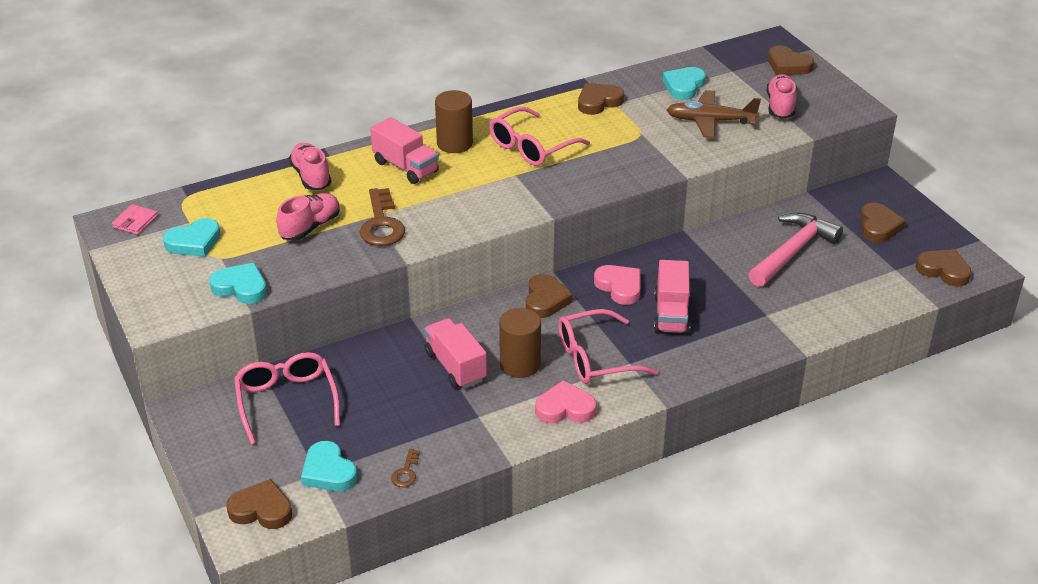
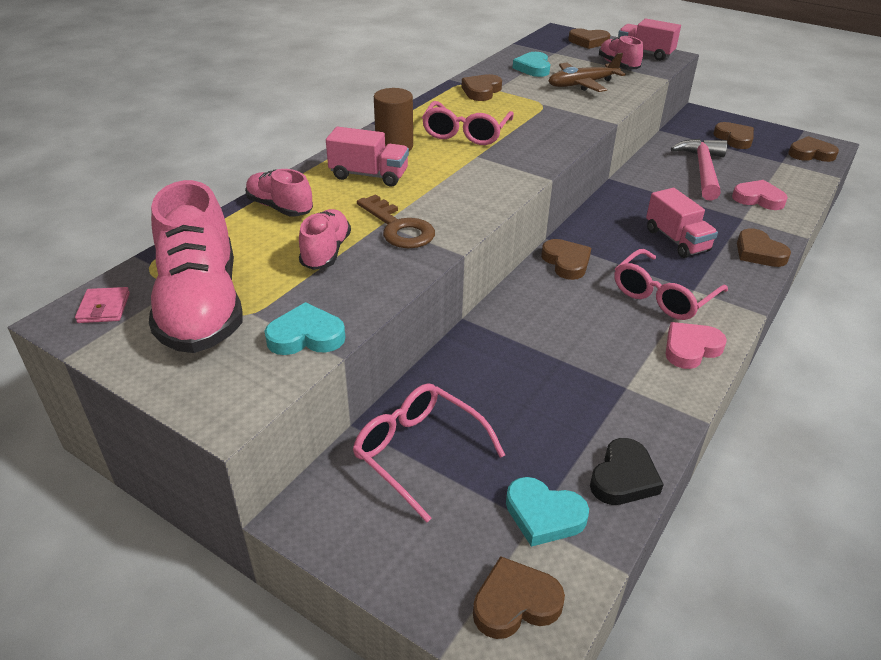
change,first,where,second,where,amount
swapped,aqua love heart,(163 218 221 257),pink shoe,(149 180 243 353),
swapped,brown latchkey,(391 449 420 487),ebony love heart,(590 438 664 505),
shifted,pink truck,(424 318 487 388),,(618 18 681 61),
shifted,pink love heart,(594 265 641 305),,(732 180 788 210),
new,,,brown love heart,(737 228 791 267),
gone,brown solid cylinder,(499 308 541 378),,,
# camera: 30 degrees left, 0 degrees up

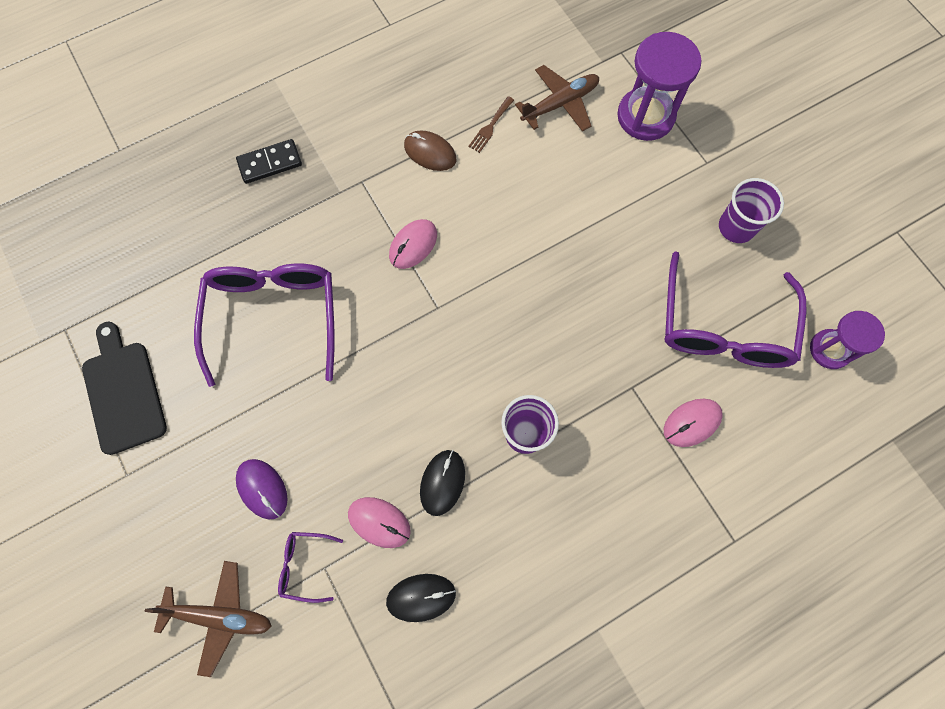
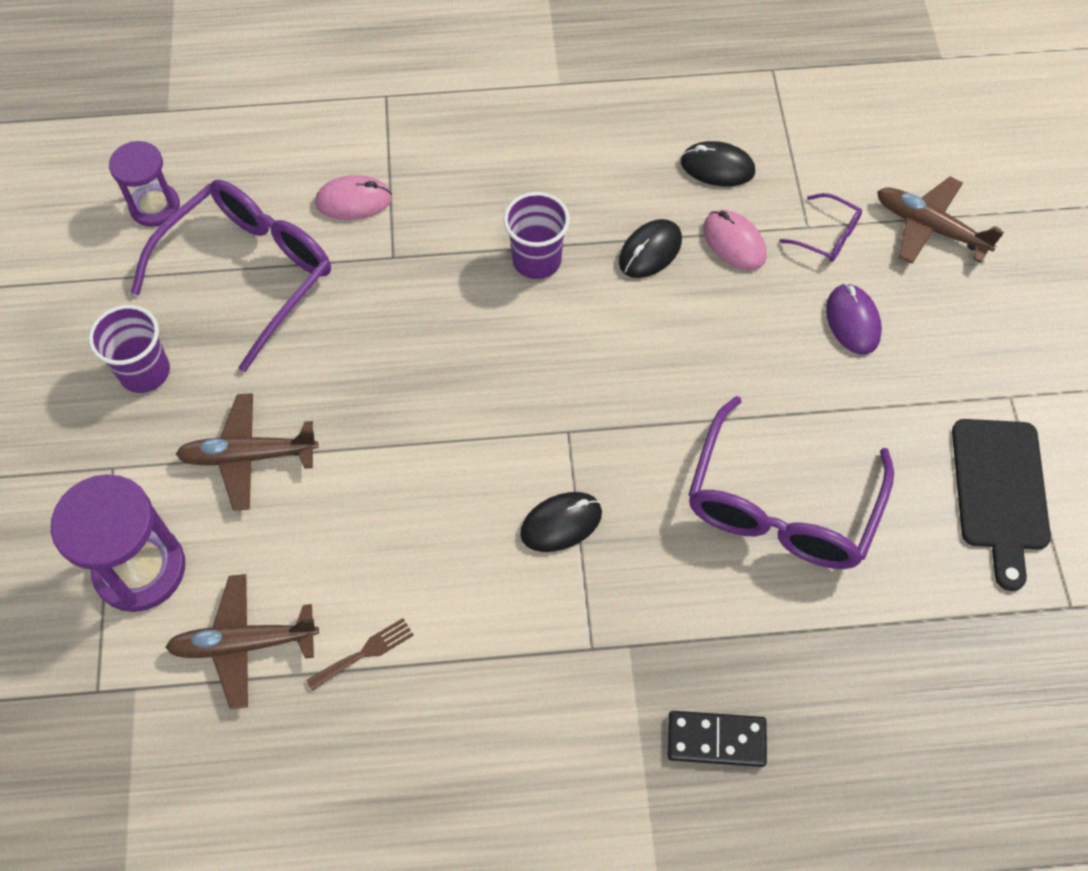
change,first,where,second,where,amount
new,,,brown plane,(176 393 319 511),
repainted,pink mouse,(389 219 437 269),ebony mouse,(520 492 602 552),
gone,brown mouse,(404 130 456 171),,,
# camera: 155 degrees left, 10 degrees down

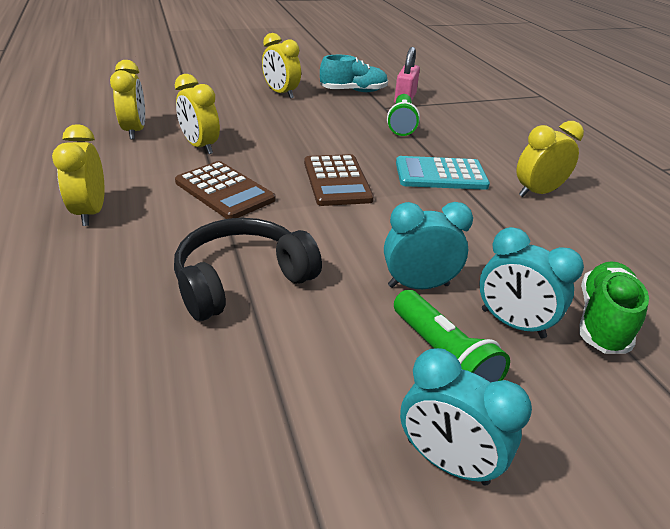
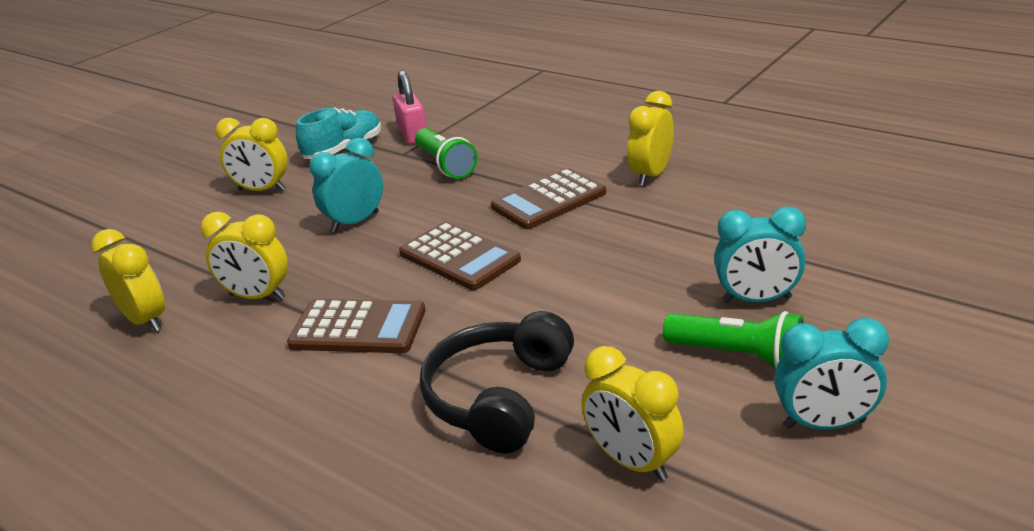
change,first,where,second,where,amount
shifted,aqua clock,(384 202 473 289),,(310 138 383 232),
repainted,aqua calculator,(396 156 490 190),brown calculator,(491 168 606 229),
shifted,yellow clock,(52 124 105 226),,(581 346 684 481),
gone,emerald shoe,(579 261 649 354),,,
# camera: 30 degrees left, 5 degrees down

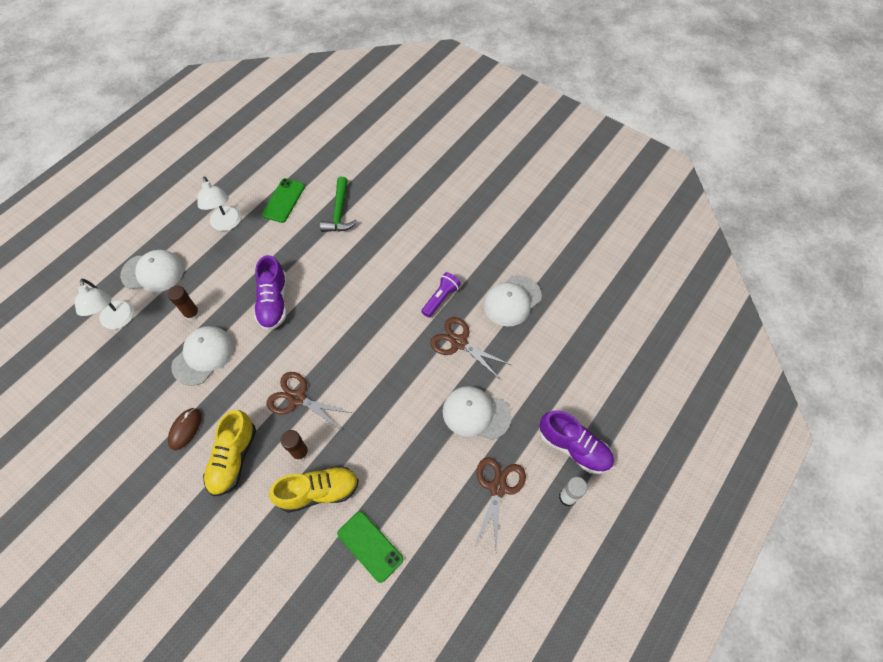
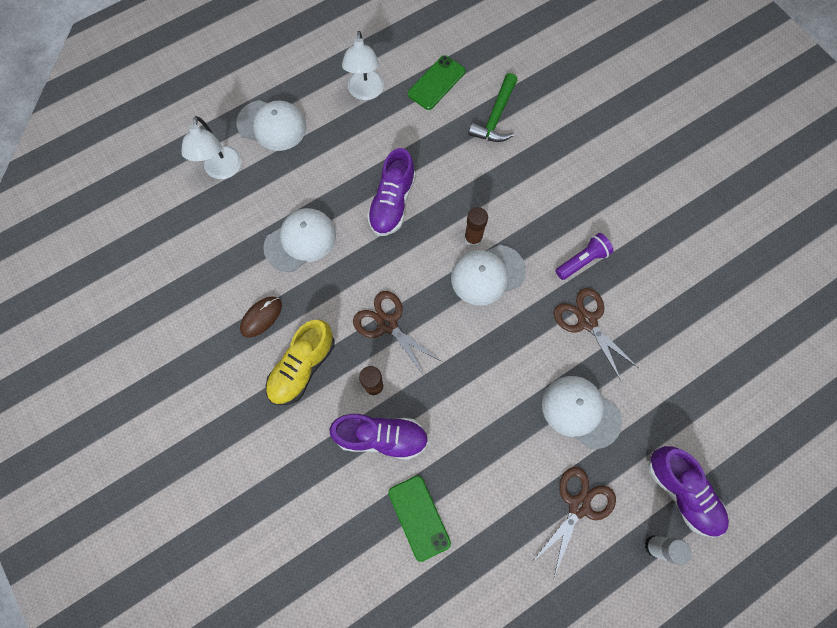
change,first,where,second,where,amount
repainted,yellow shoe,(269 465 359 513),purple shoe,(329 414 428 460),
shifted,white peaked cap,(484 275 542 327),,(451 245 526 305),
shifted,brown stick of glue,(167 285 200 321),,(464 207 488 247),
# camera: 20 degrees right, 10 degrees up

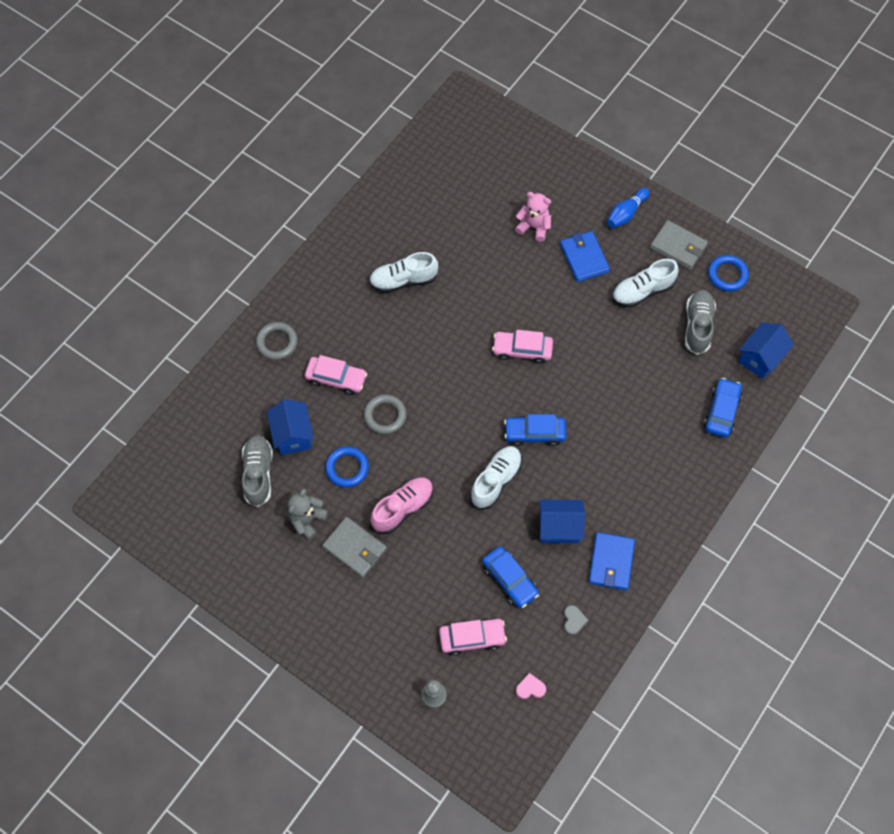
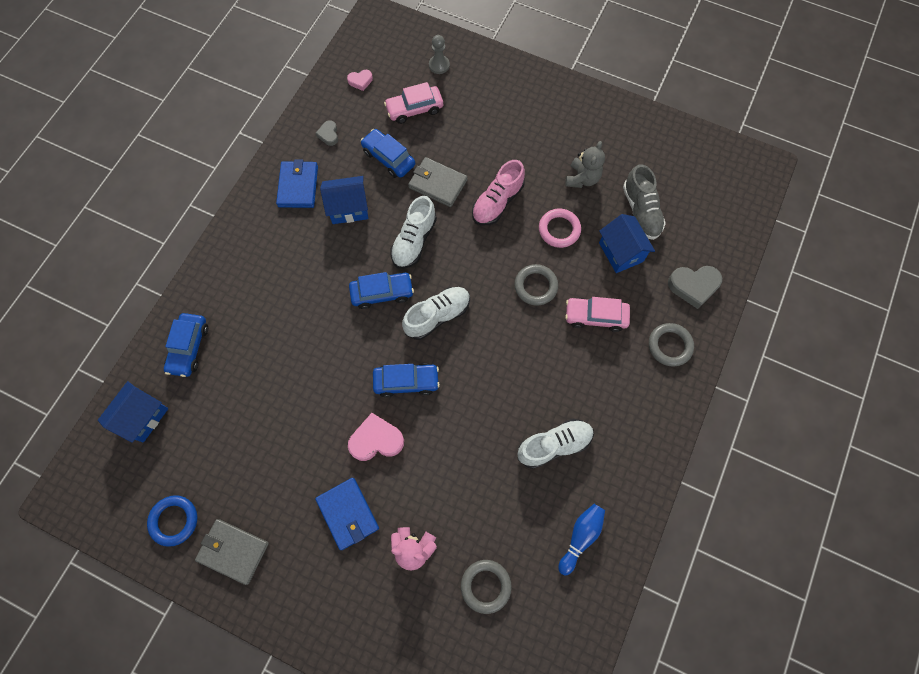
change,first,where,second,where,amount
new,,,pink love heart,(348 413 404 461),
repainted,pink car,(492 330 553 364),royal blue car,(373 363 440 398),
shifted,white shoe,(612 259 679 308),,(402 287 470 340),
shifted,grey card wallet,(322 517 387 578),,(408 157 468 207),
new,,,grey hoop,(461 560 512 614),
repainted,royal blue hoop,(325 446 369 488),pink hoop,(539 209 581 248),
shifted,royal blue bowling pin,(607 188 650 228),,(558 504 605 576),
new,,,grey love heart,(668 266 722 309),
gone,grey shoe,(685 290 716 355),,,
# camera: 170 degrees right, 5 degrees up

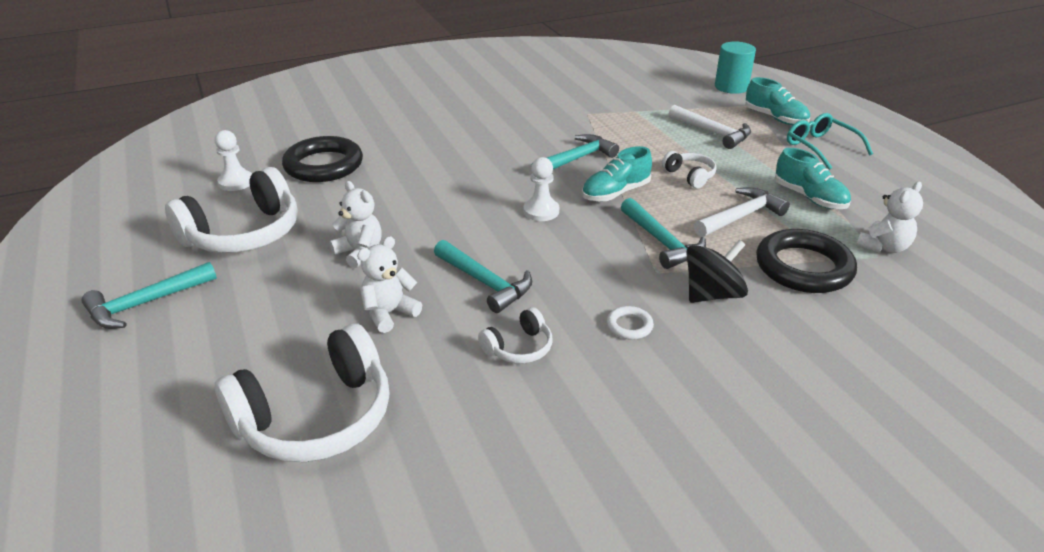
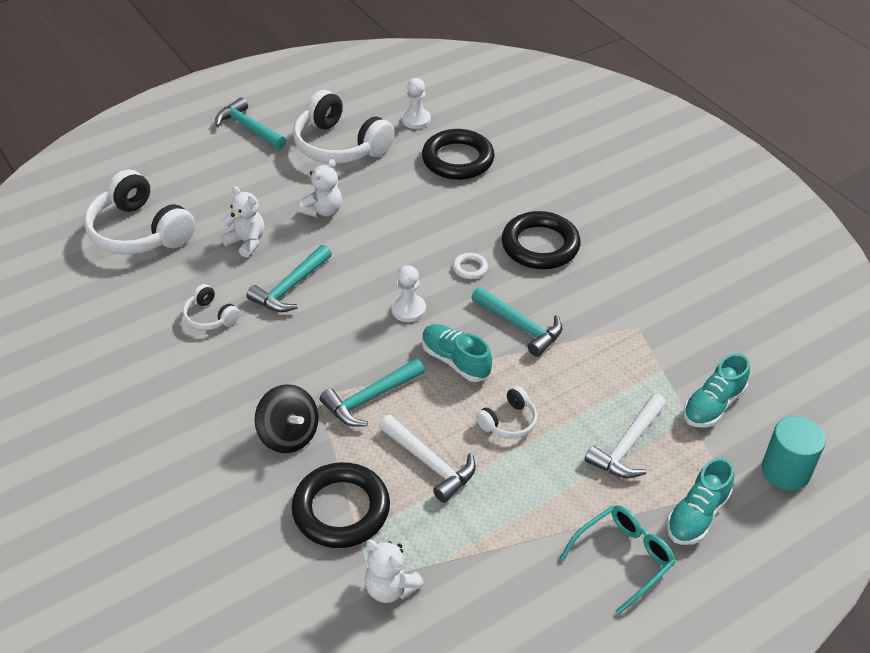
change,first,where,second,where,amount
shifted,white hoop,(607 306 654 340),,(453 253 488 279),
new,,,ebony hoop,(502 211 580 269),
shifted,aqua shoe,(775 148 851 209),,(683 353 750 428),
# camera: 80 degrees right, 10 degrees up

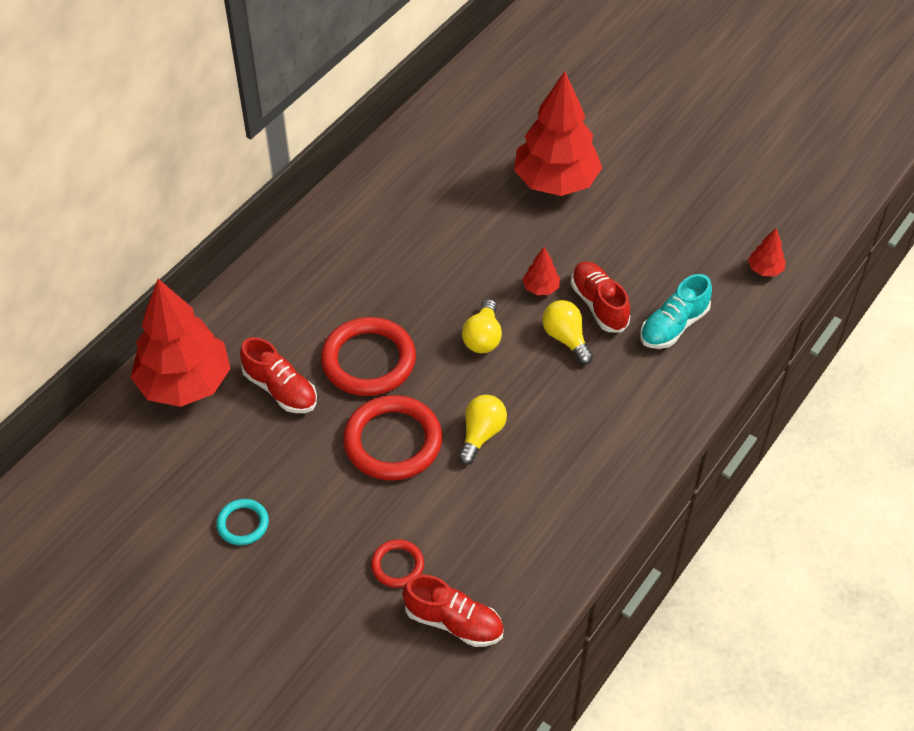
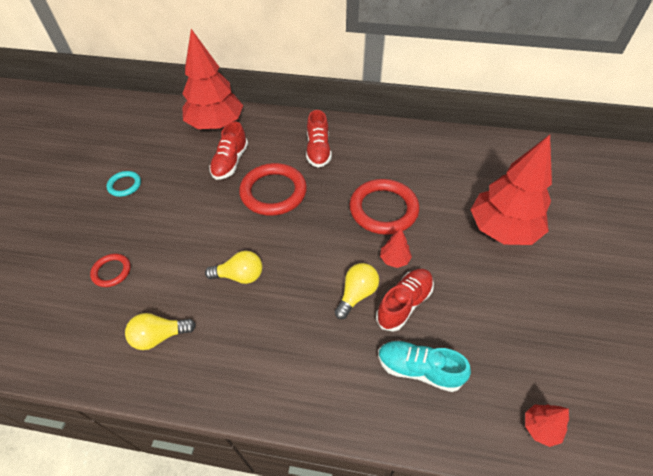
change,first,where,second,where,amount
shifted,yellow lightbulb,(462 299 502 353),,(125 313 196 350),
shifted,red shoe,(403 574 504 647),,(306 110 332 168),
shifted,red hoop,(343 395 442 480),,(349 179 419 235),
# camera: 65 degrees right, 0 degrees up

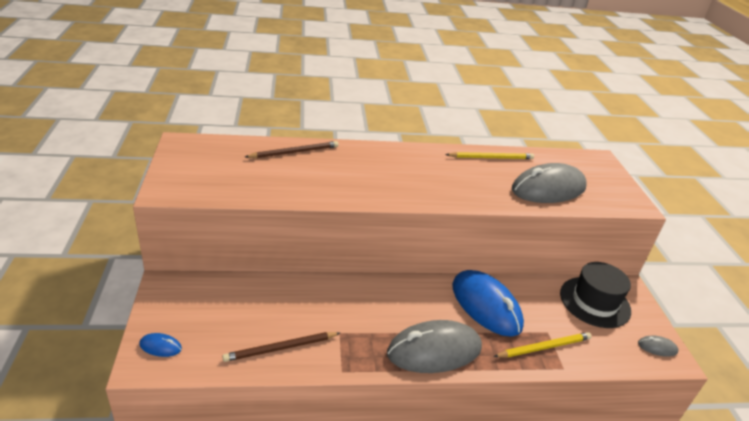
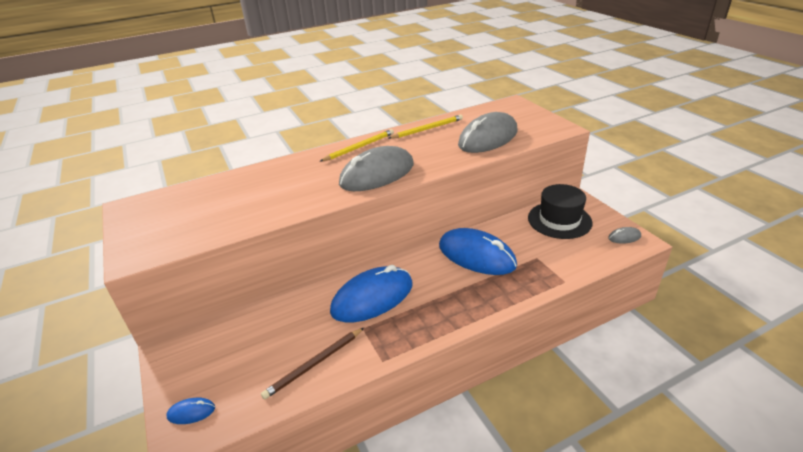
change,first,where,second,where,amount
shifted,yellow wooden pencil,(494 332 592 358),,(320 129 394 161),
new,,,royal blue mouse,(330 265 413 322),
shifted,grey mouse,(387 320 482 373),,(339 146 414 191),
gone,brown wooden pencil,(245 141 339 158),,,
# camera: 15 degrees left, 0 degrees up

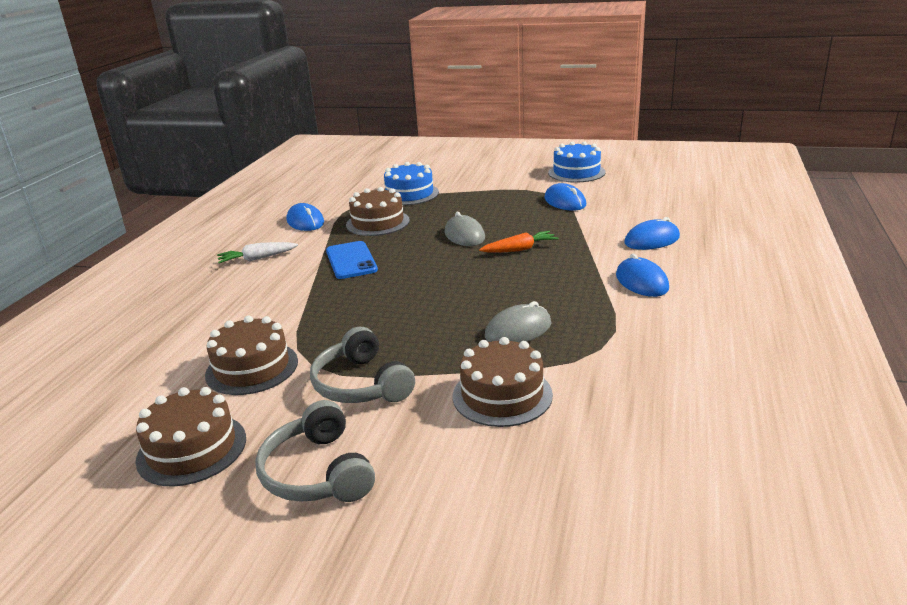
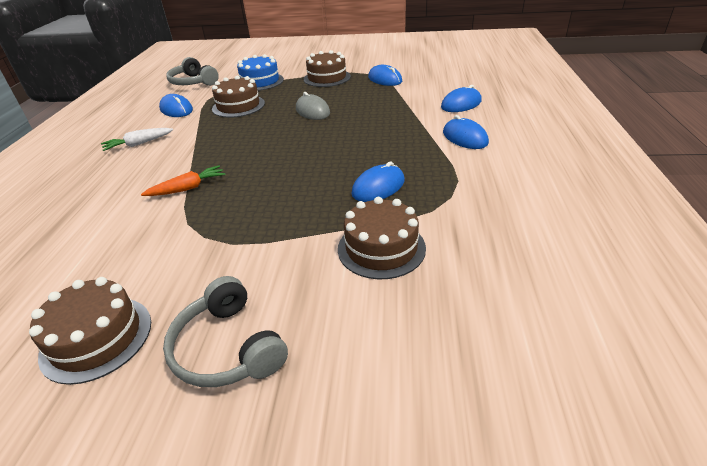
change,first,where,second,where,amount
shifted,orange-coloured root vegetable,(479 231 559 253),,(141 165 226 196),
shifted,grey over-ear headphones,(310 327 415 403),,(166 57 219 86),
shifted,brown gateau,(205 316 298 395),,(304 50 351 87),
repainted,grey mouse,(485 301 551 343),royal blue mouse,(351 161 405 202),
gone,royal blue phone,(326 241 378 279),,,
gone,royal blue gateau,(548 141 606 183),,,
# camera: 10 degrees left, 10 degrees up

